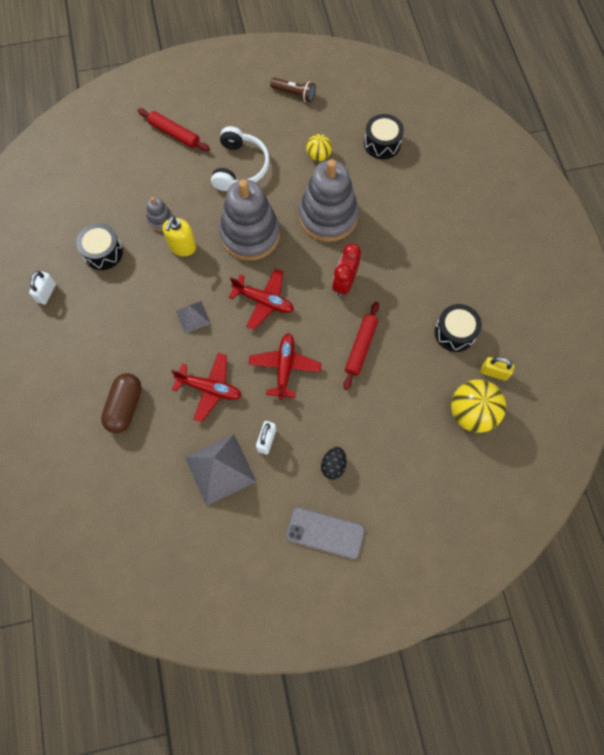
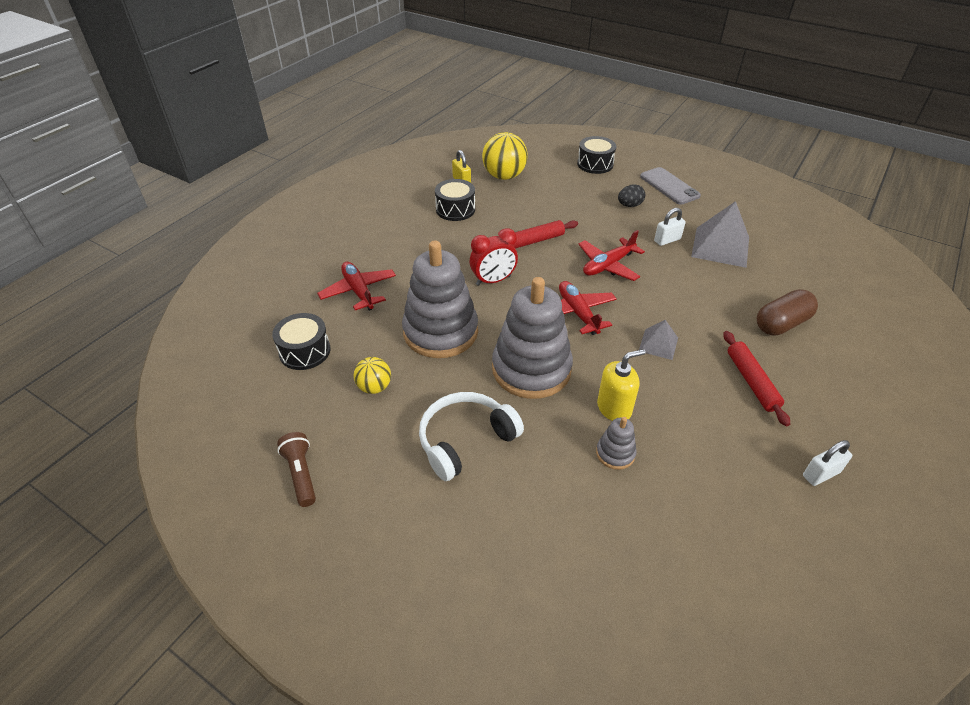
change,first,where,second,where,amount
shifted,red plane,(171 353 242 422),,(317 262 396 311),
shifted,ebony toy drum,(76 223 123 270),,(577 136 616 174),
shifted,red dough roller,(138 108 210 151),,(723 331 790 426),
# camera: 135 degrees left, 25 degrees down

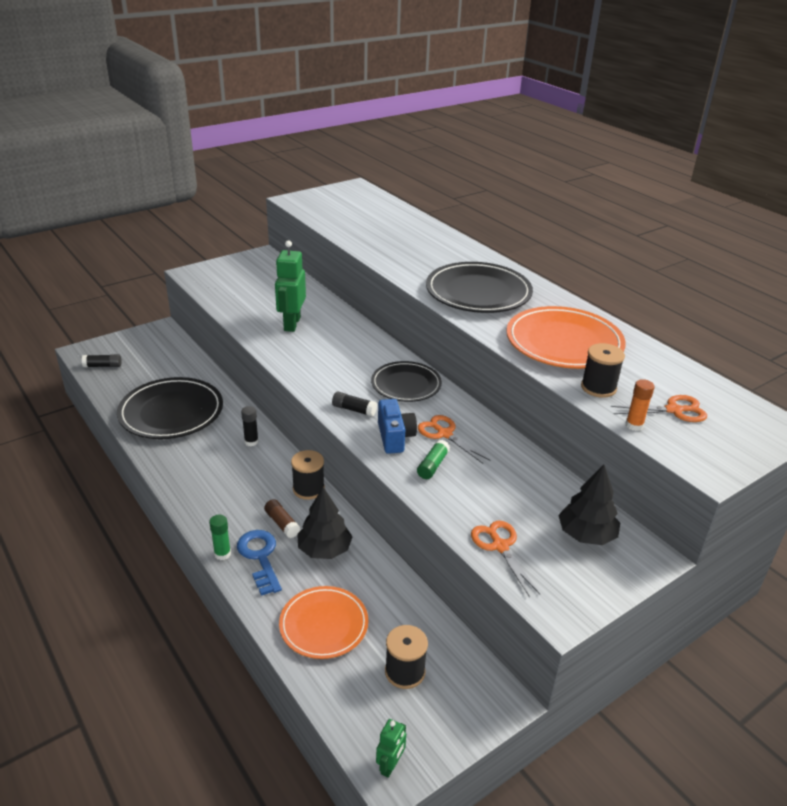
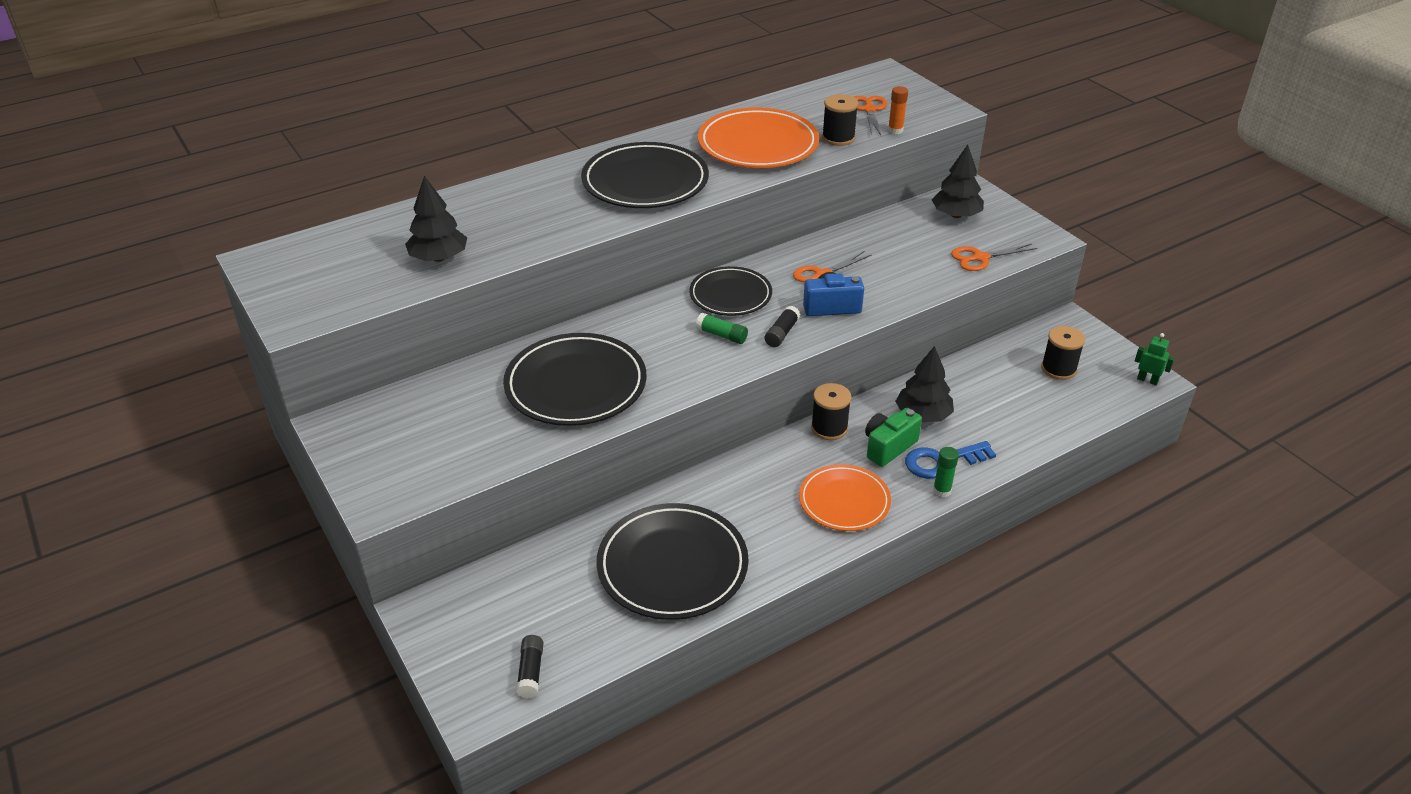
change,first,where,second,where,amount
new,,,ebony fir tree,(405 176 467 262),
swapped,emerald toy robot,(275 240 306 332),ebony dinner plate,(503 333 647 426),
shifted,emerald stick of glue,(417 440 450 479),,(696 313 748 344),
shifted,orange-coloured dinner plate,(279 586 368 659),,(799 464 891 531),
swapped,brown stick of glue,(264 499 300 538),emerald camera,(865 408 922 467),
gone,ebony stick of glue,(241 406 259 446),,,
# camera: 85 degrees left, 5 degrees up

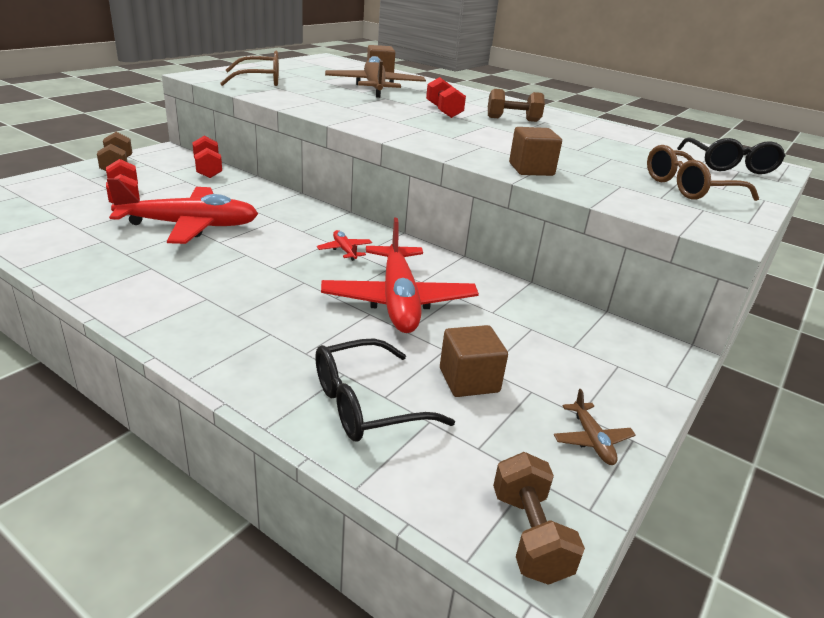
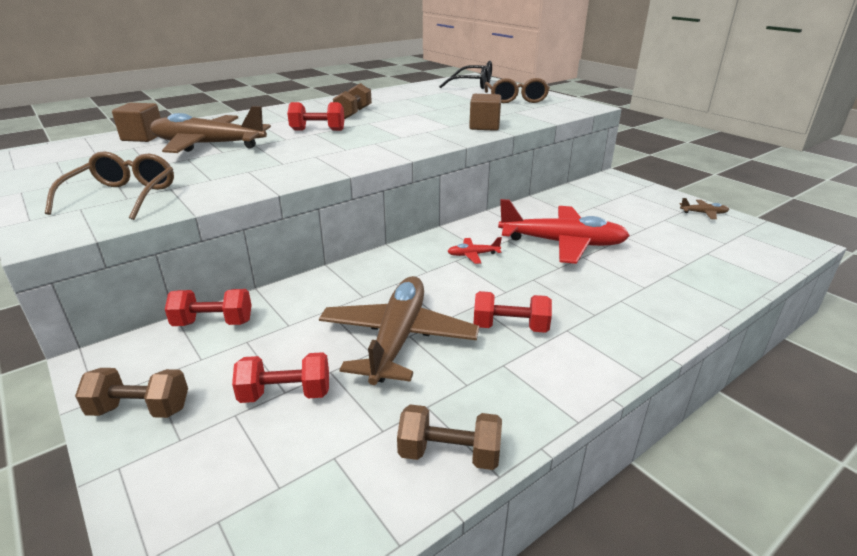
change,first,where,second,where,amount
repainted,red plane,(107 178 258 244),brown plane,(319 276 479 385),
shifted,brown hand weight,(493 452 585 585),,(397 404 502 470),
new,,,red hand weight,(474 291 552 333),
gone,ebony glasses,(315 338 455 441),,,
gone,brown solid cube,(440 325 508 397),,,
# camera: 70 degrees left, 0 degrees up

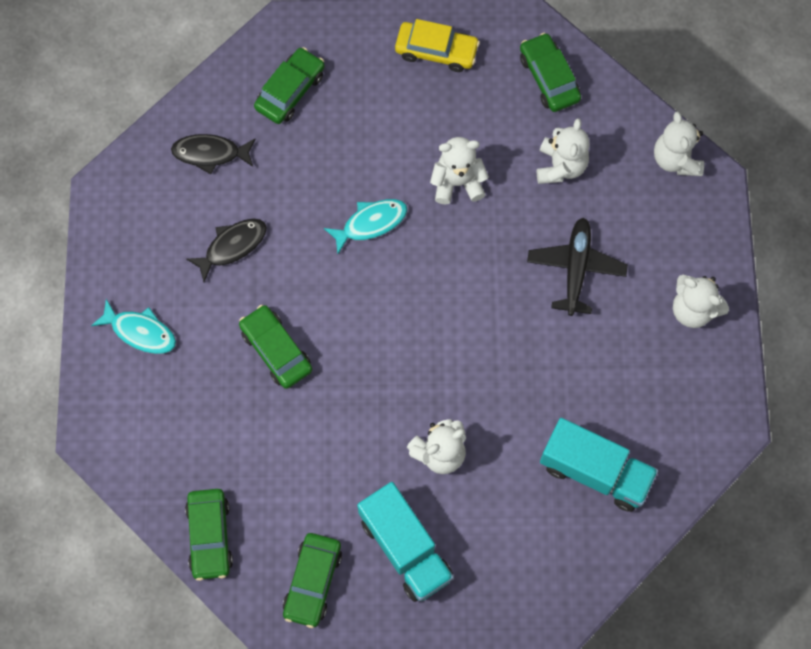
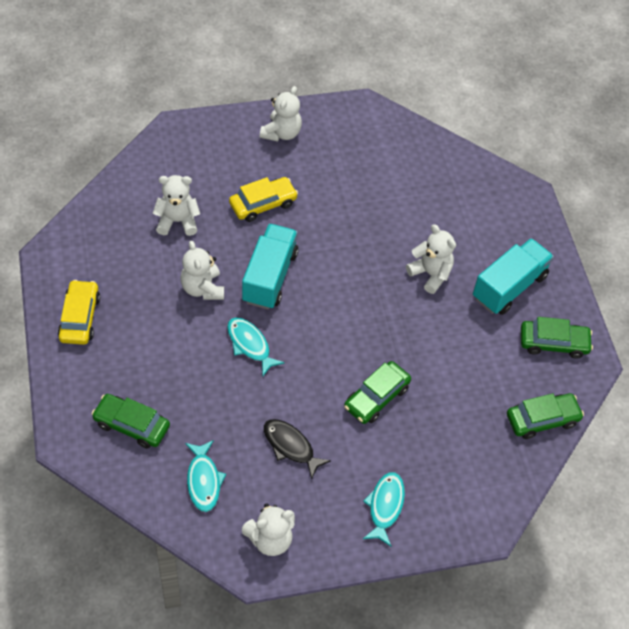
change,first,where,second,where,amount
repainted,ebony fish figure,(171 134 255 174),aqua fish figure,(185 440 226 512),
swapped,ebony plane,(527 217 628 316),yellow car,(229 177 298 222),
shifted,aqua truck,(540 418 658 512),,(242 224 298 310),
shifted,white stuffed bear,(654 111 704 176),,(242 503 295 556),
gone,emerald car,(520 33 581 112),,,
# camera: 105 degrees left, 15 degrees down

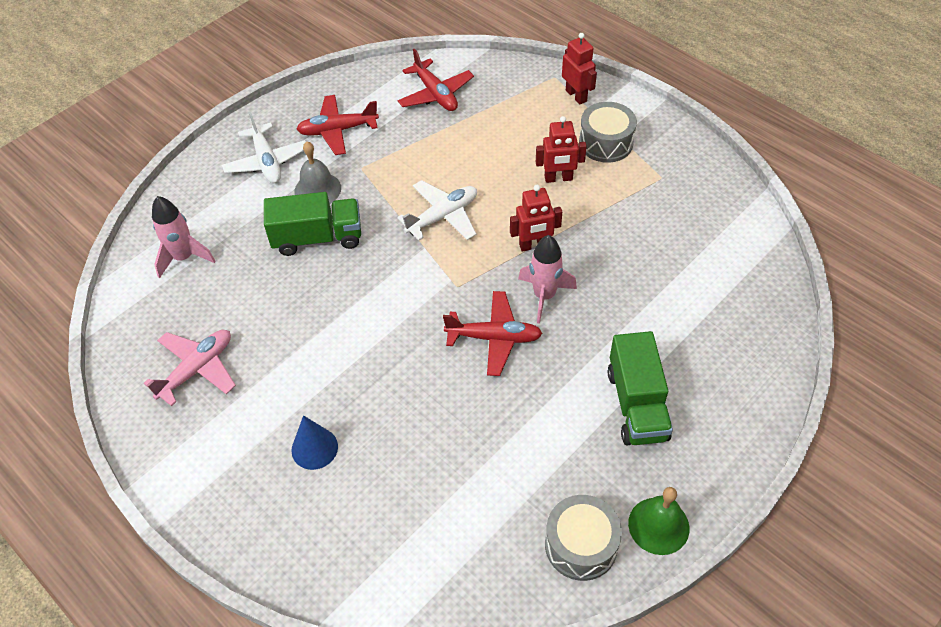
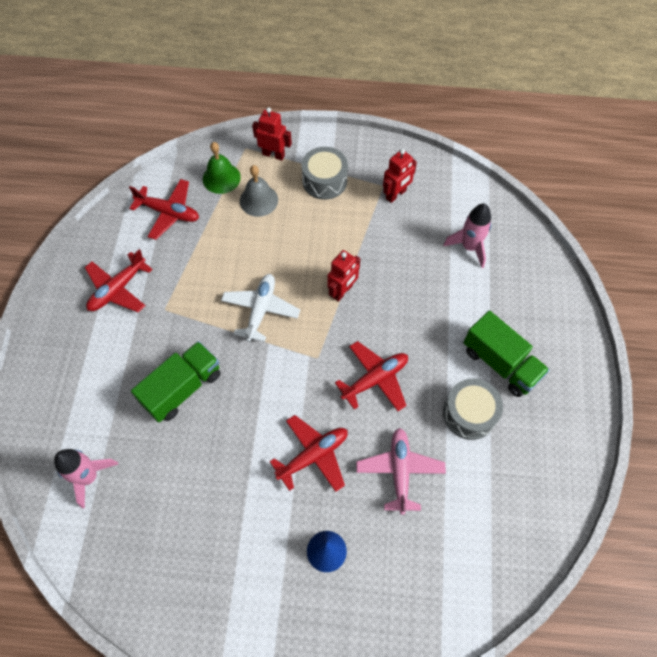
change,first,where,second,where,amount
shifted,emerald school bell,(628 487 689 555),,(203 142 241 194),
shifted,grey school bell,(295 142 341 204),,(240 165 278 217),
new,,,red plane,(270 415 347 492),
shifted,pink plane,(144 329 236 406),,(356 428 446 515),
shifted,red toy robot,(536 116 587 183),,(383 149 417 203),
shifted,pink rocket,(518 235 577 324),,(443 203 491 268),
shifted,grey toy drum,(545 495 622 581),,(443 379 503 440),
gone,white plane,(222 112 307 183),,,
# camera: 40 degrees left, 10 degrees up

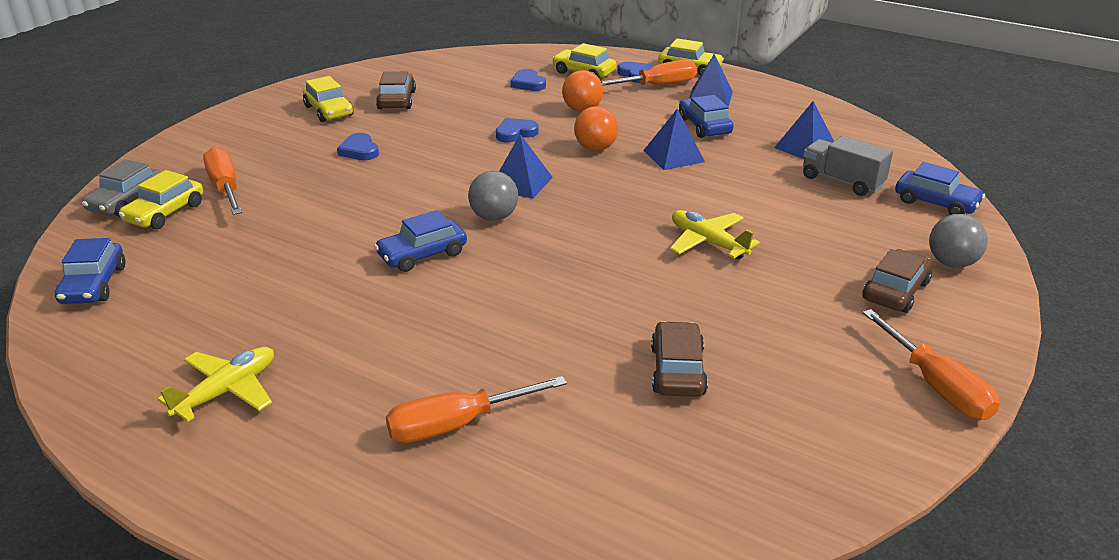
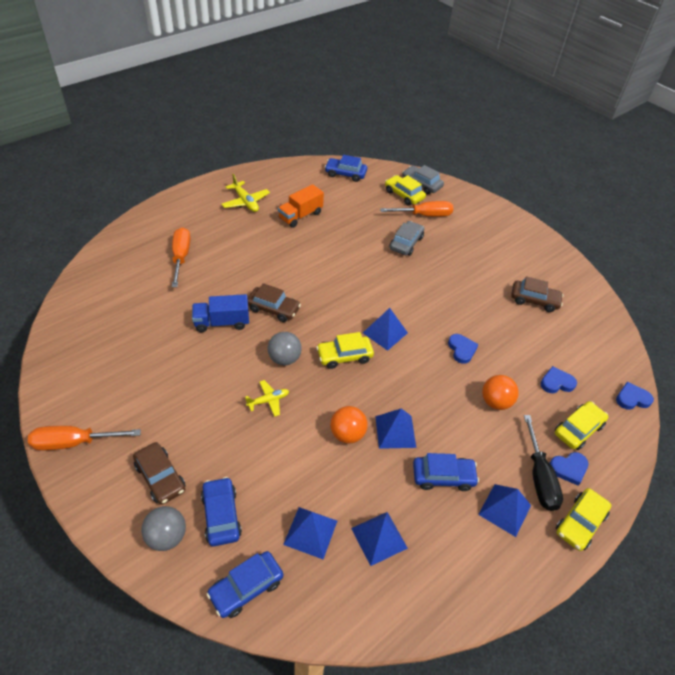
change,first,where,second,where,amount
new,,,royal blue truck,(192 294 249 332),
shifted,royal blue car,(374 210 467 272),,(201 477 242 546),
scaled,yellow plane,(670 210 760 259),,(245 380 289 417),x0.67
shifted,brown car,(651 321 708 397),,(248 283 301 322),
shifted,grey sphere,(468 171 518 221),,(268 332 302 365),
new,,,orange-coloured truck,(278 184 324 228),
swapped,grey truck,(803 136 893 196),royal blue solid pyramid,(283 507 337 559),
shifted,yellow car,(303 76 354 122),,(316 332 374 369),
shifted,orange-coloured sphere,(574 106 618 151),,(330 406 368 443),
new,,,grey car,(389 221 424 256),
repainted,orange-coloured hand screwdriver,(601 60 697 86),ebony hand screwdriver,(524 415 563 511),
shifted,royal blue love heart,(337 133 379 160),,(616 382 654 410),
# camera: 105 degrees right, 15 degrees up

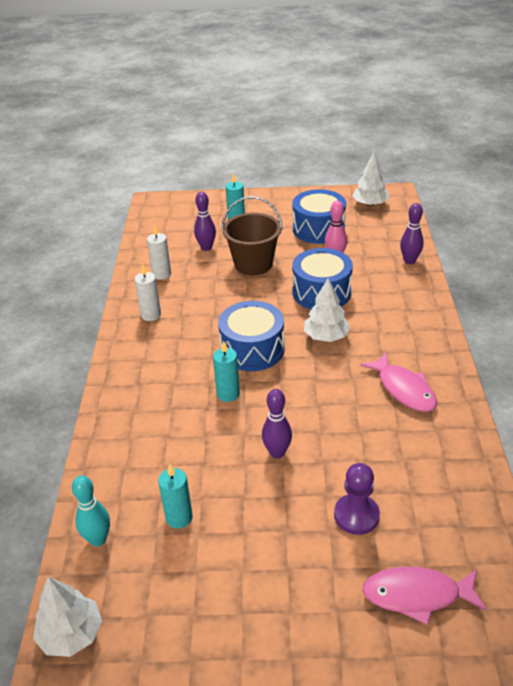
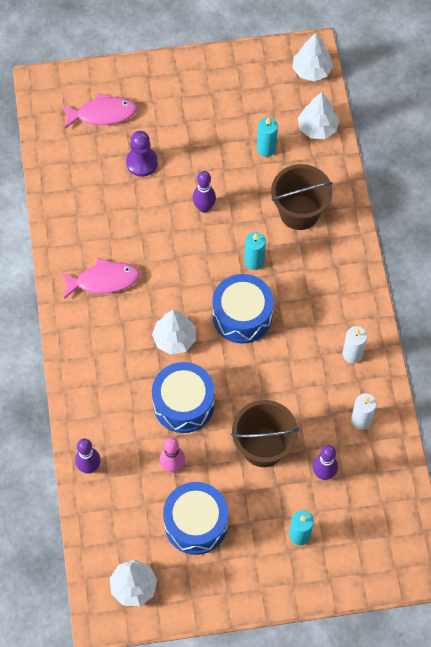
change,first,where,second,where,amount
rotated,pink fish figure,(360 352 437 412),,(60 258 140 299),120 degrees clockwise
new,,,brown sand bucket,(271 164 333 230),
swapped,aqua bowling pin,(72 475 110 546),white fir tree,(298 92 339 139),
# camera: 170 degrees right, 25 degrees up

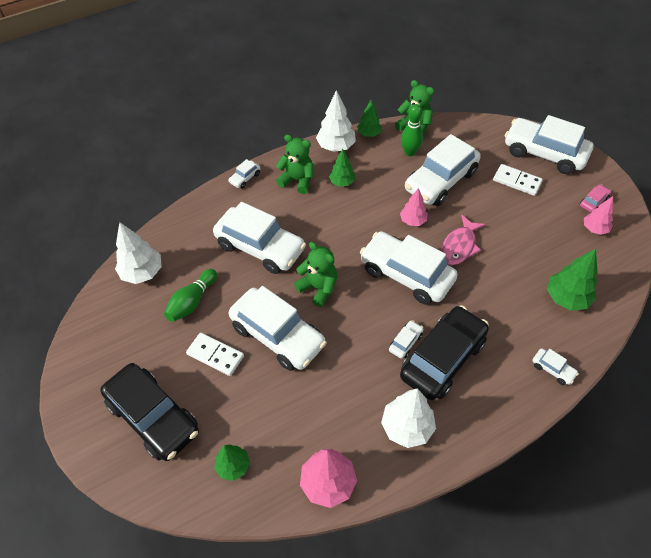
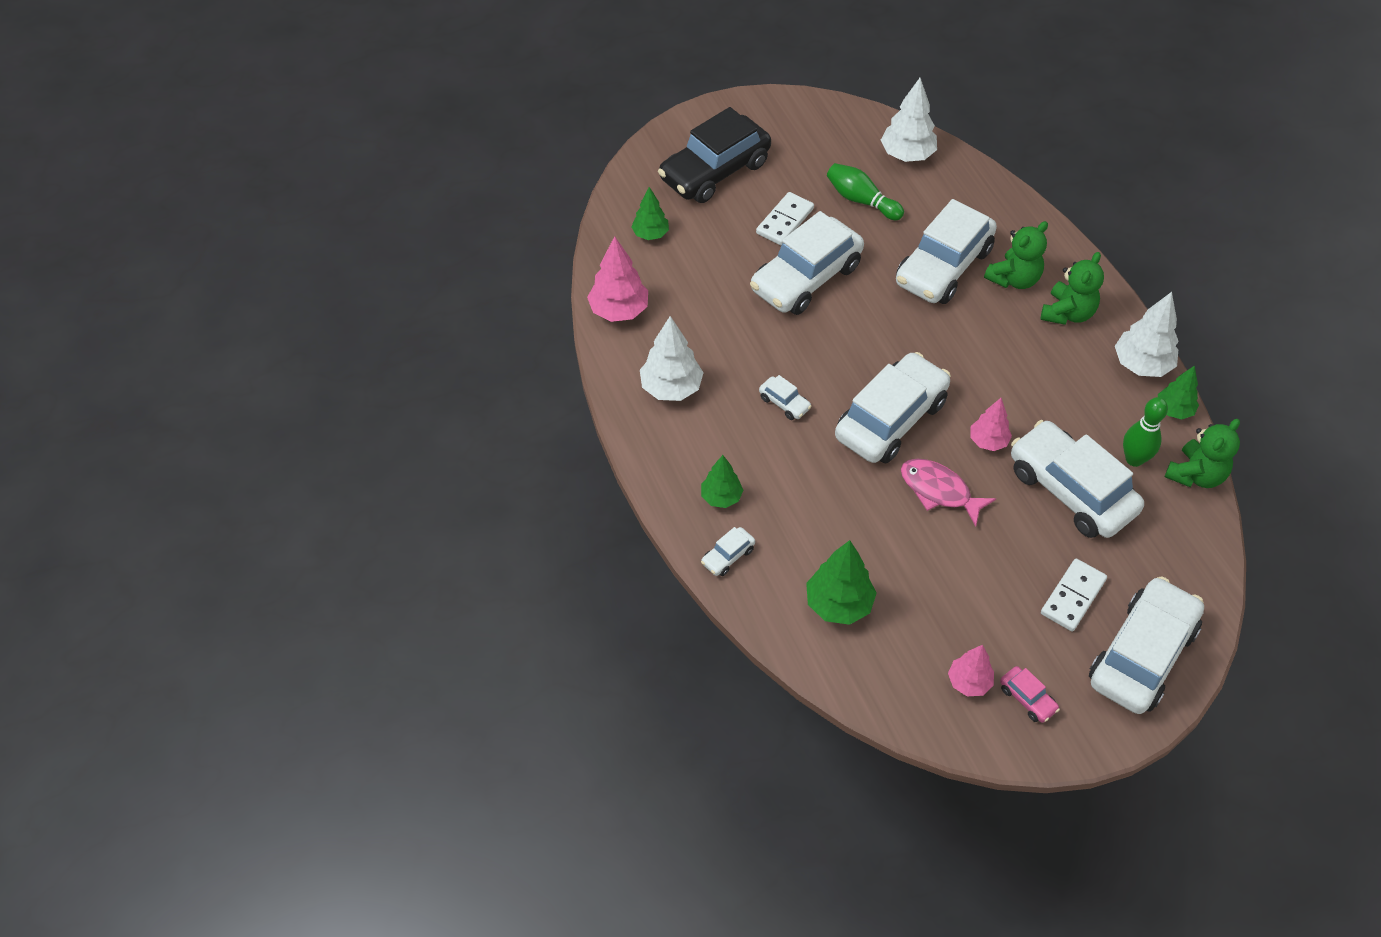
change,first,where,second,where,amount
shifted,emerald fir tree,(329 149 355 187),,(701 455 743 508),
shifted,emerald stuffed bear,(294 242 337 307),,(984 221 1048 289),
gone,white car,(228 159 261 188),,,
gone,ebony car,(400 305 489 400),,,
# camera: 95 degrees right, 0 degrees up

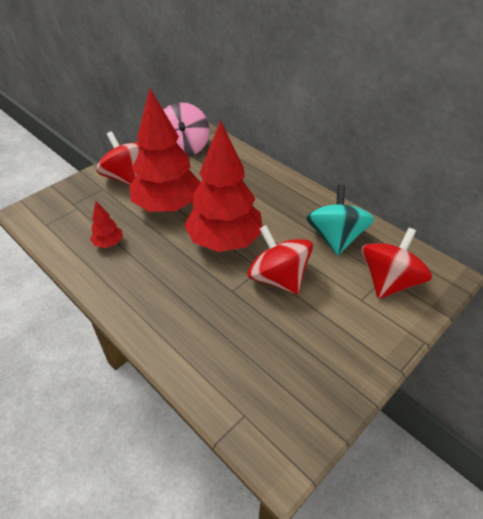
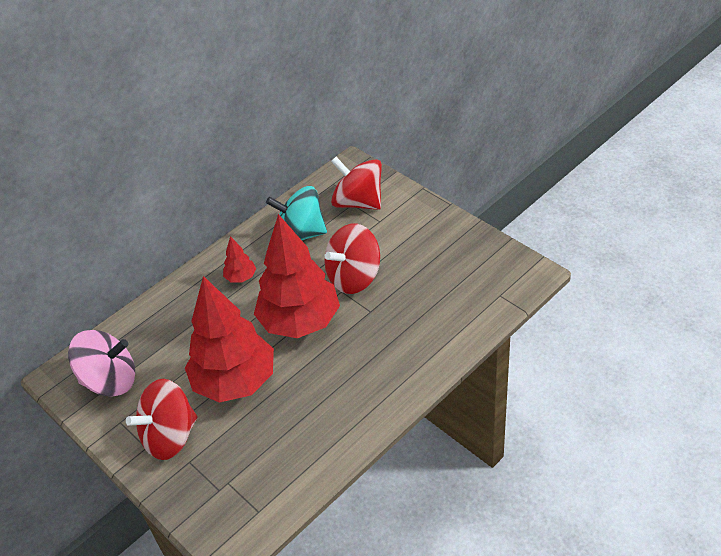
change,first,where,second,where,amount
shifted,red fir tree,(90 201 123 248),,(223 236 256 283),
# camera: 85 degrees left, 0 degrees up

